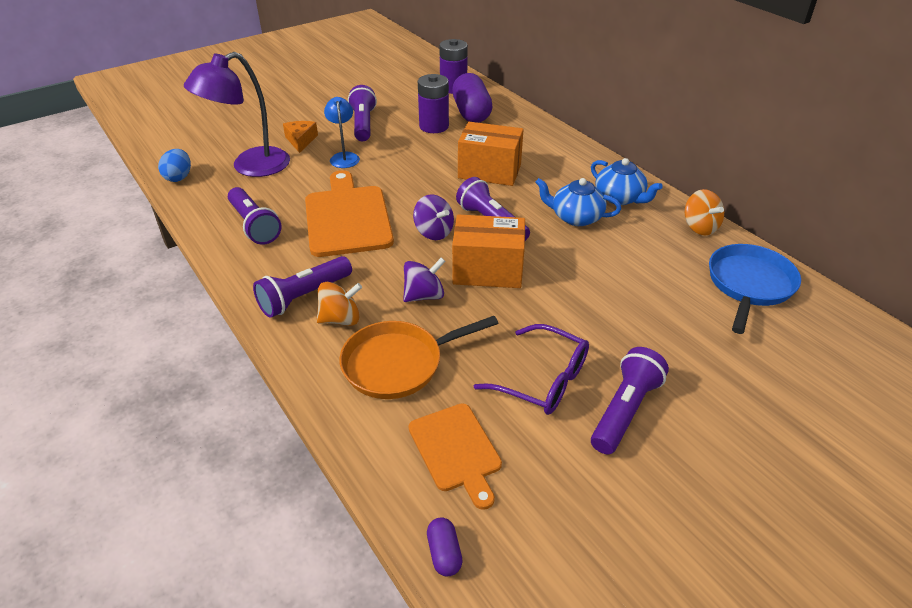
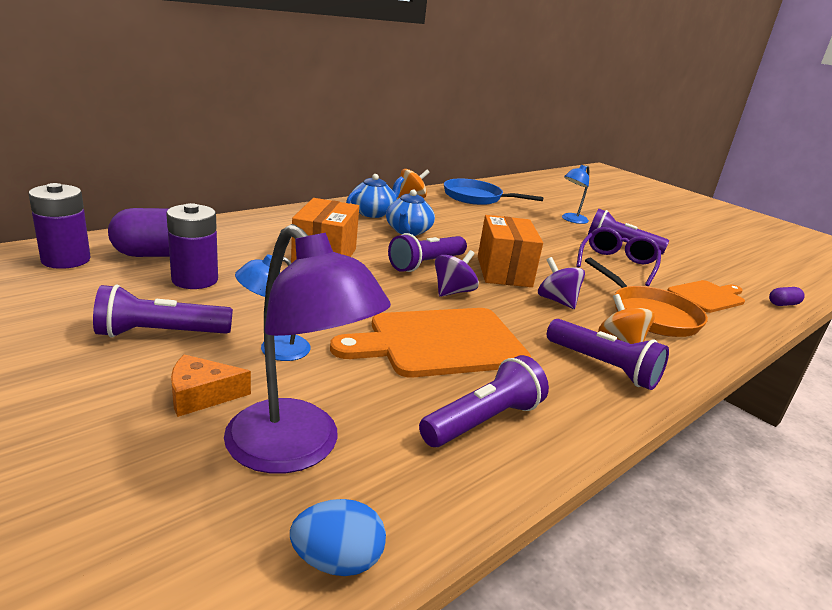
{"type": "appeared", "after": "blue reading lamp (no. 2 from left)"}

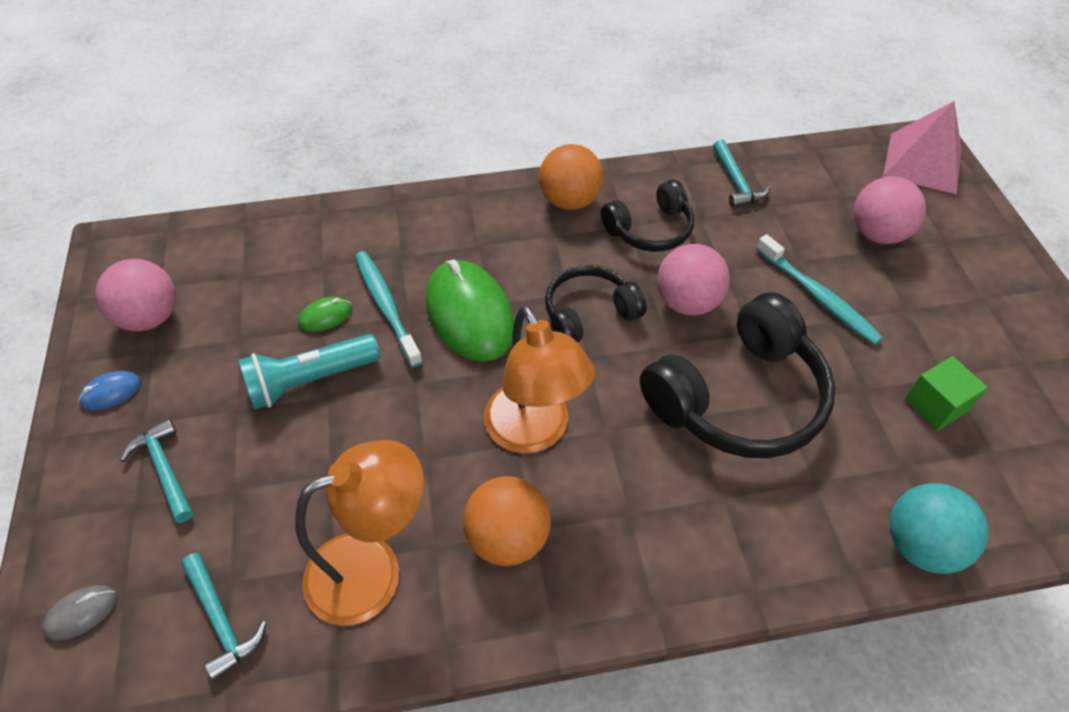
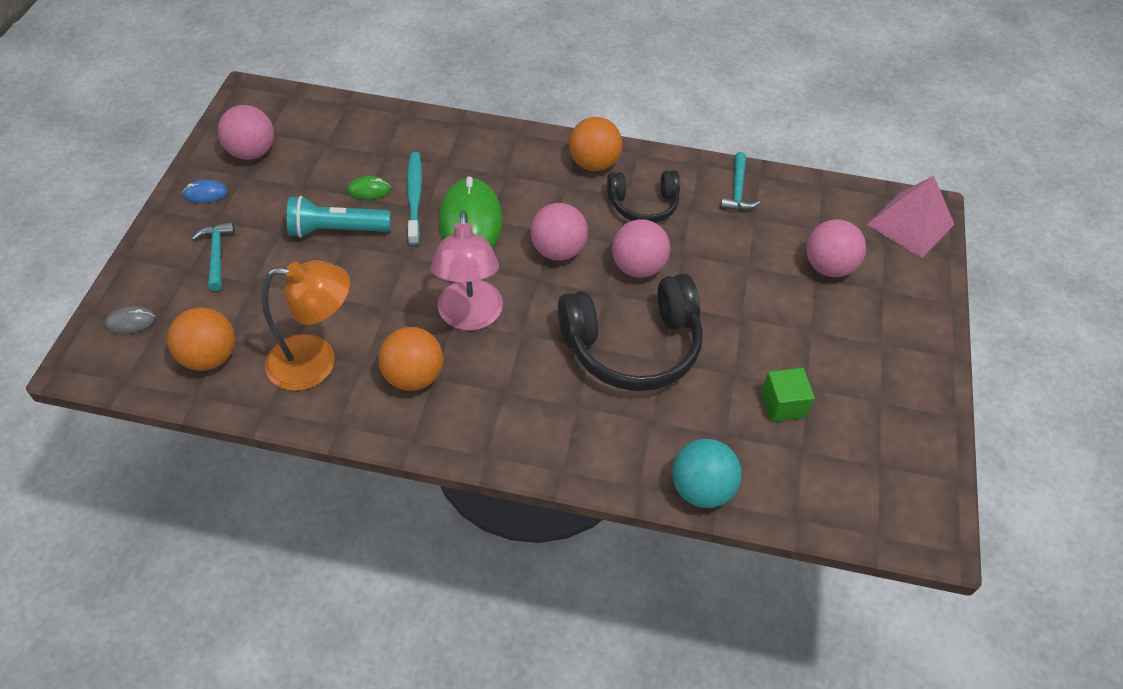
{"type": "exchanged", "before": "teal claw hammer (no. 2 from left)", "after": "bright orange play ball (no. 1 from left)"}
{"type": "colour", "before": "bright orange reading lamp (no. 2 from left)", "after": "pink reading lamp"}
{"type": "exchanged", "before": "black headphones (no. 1 from left)", "after": "pink play ball (no. 2 from left)"}
{"type": "missing", "before": "teal dental brush (no. 2 from left)"}

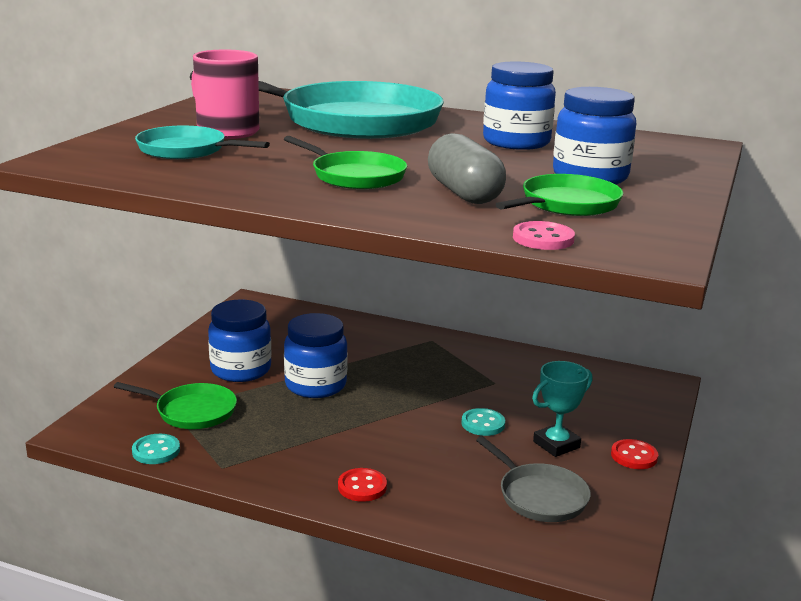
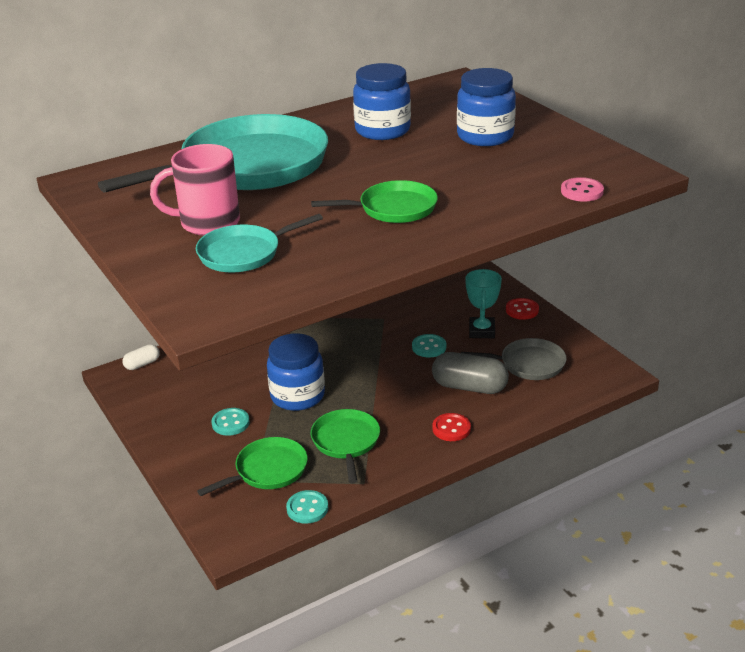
{"type": "exchanged", "before": "blue jar (no. 1 from left)", "after": "teal sewing button (no. 1 from left)"}
{"type": "relocated", "before": "gray pill"}
{"type": "relocated", "before": "green skillet (no. 3 from left in the first image)", "after": "green skillet (no. 2 from left)"}
{"type": "appeared", "after": "white pill"}

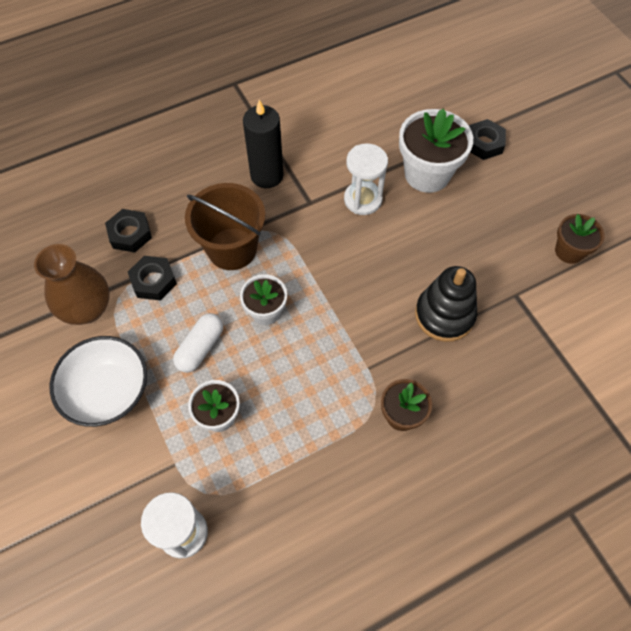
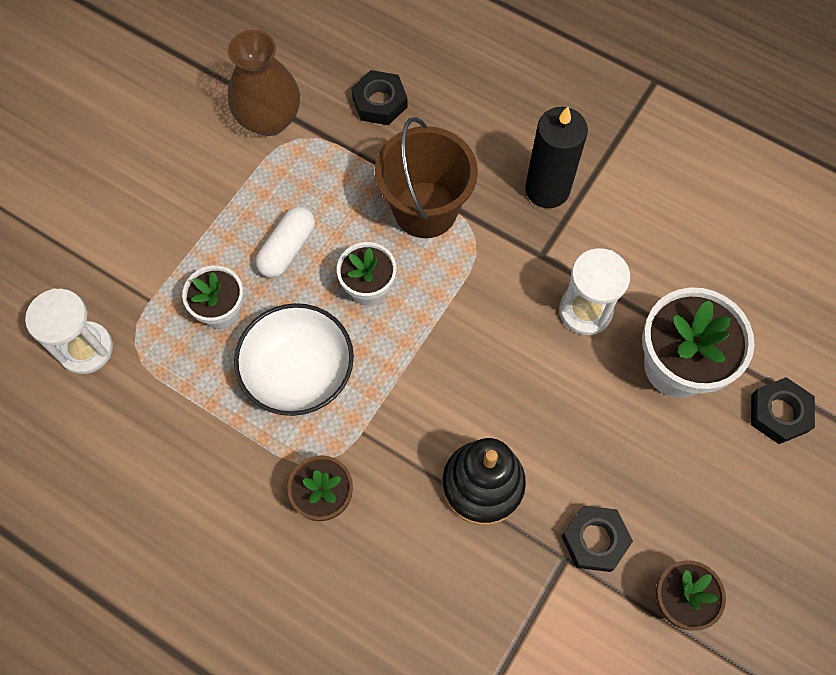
{"type": "relocated", "before": "white bowl"}
{"type": "relocated", "before": "black hexagon nut (no. 2 from left)"}
{"type": "spun", "before": "white pill", "turn": -60}

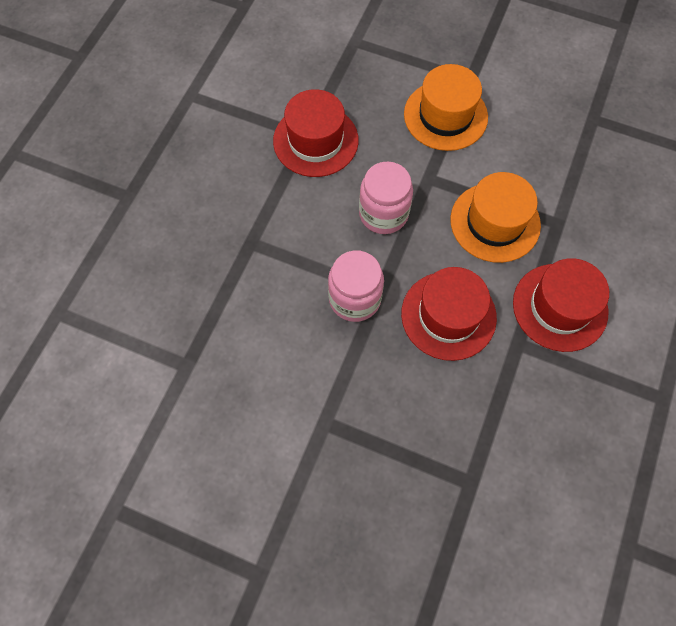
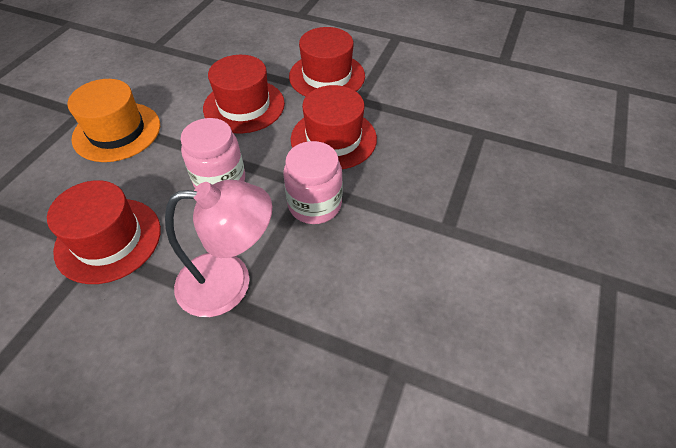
{"type": "colour", "before": "bright orange top hat (no. 2 from left)", "after": "scarlet top hat (no. 2 from left)"}
{"type": "appeared", "after": "pink reading lamp"}

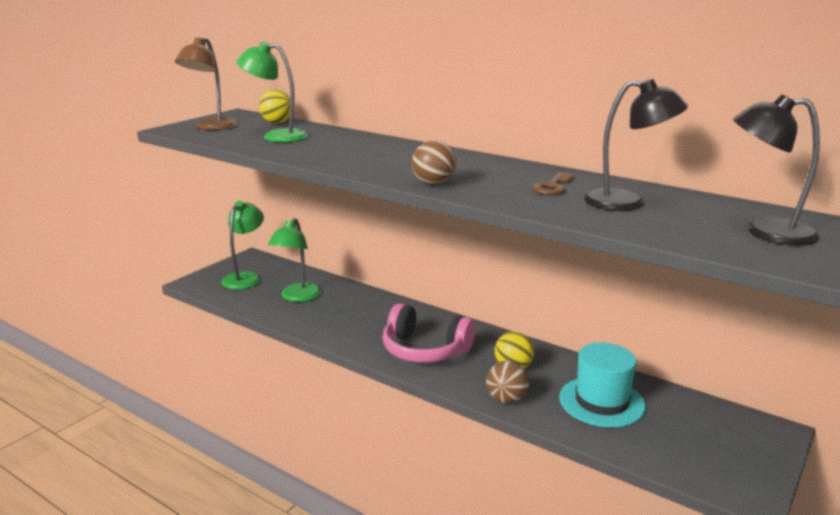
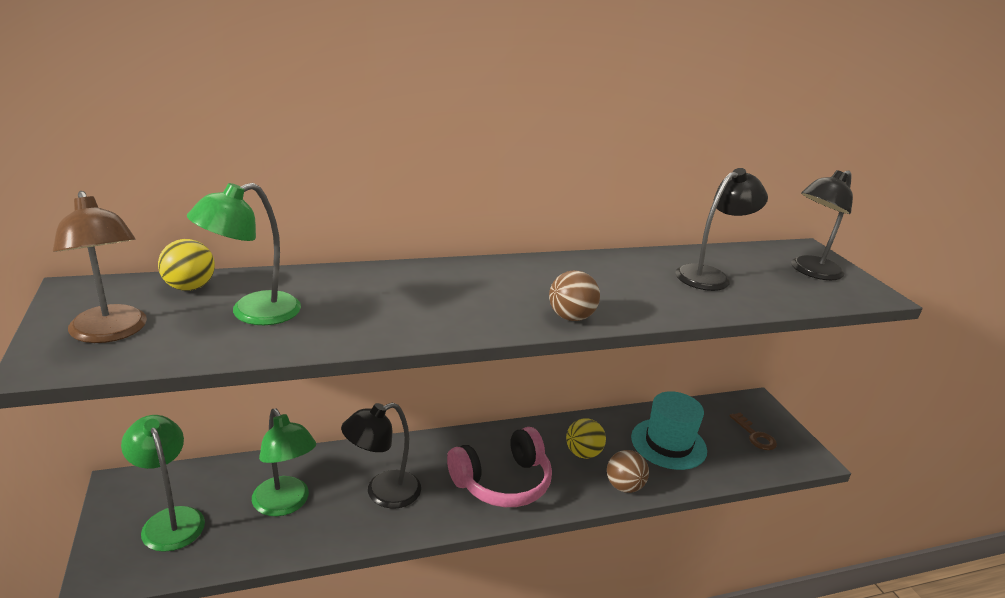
{"type": "relocated", "before": "dark brown latchkey"}
{"type": "appeared", "after": "black reading lamp (no. 1 from left)"}

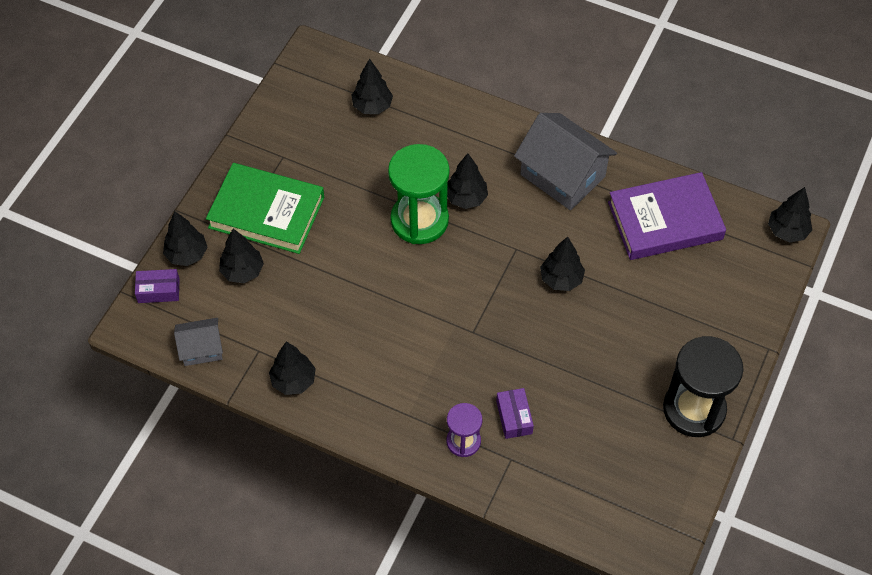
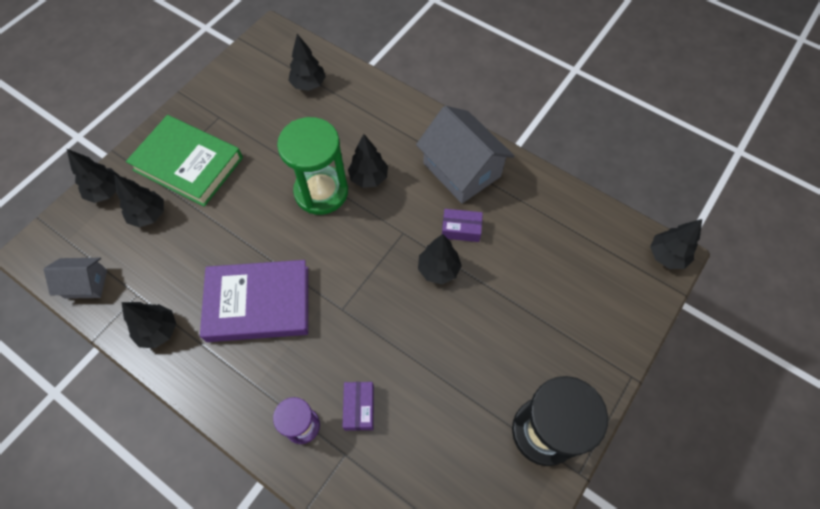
{"type": "relocated", "before": "royal purple package (no. 1 from left in the first image)", "after": "royal purple package (no. 2 from left)"}
{"type": "relocated", "before": "royal purple hardback"}

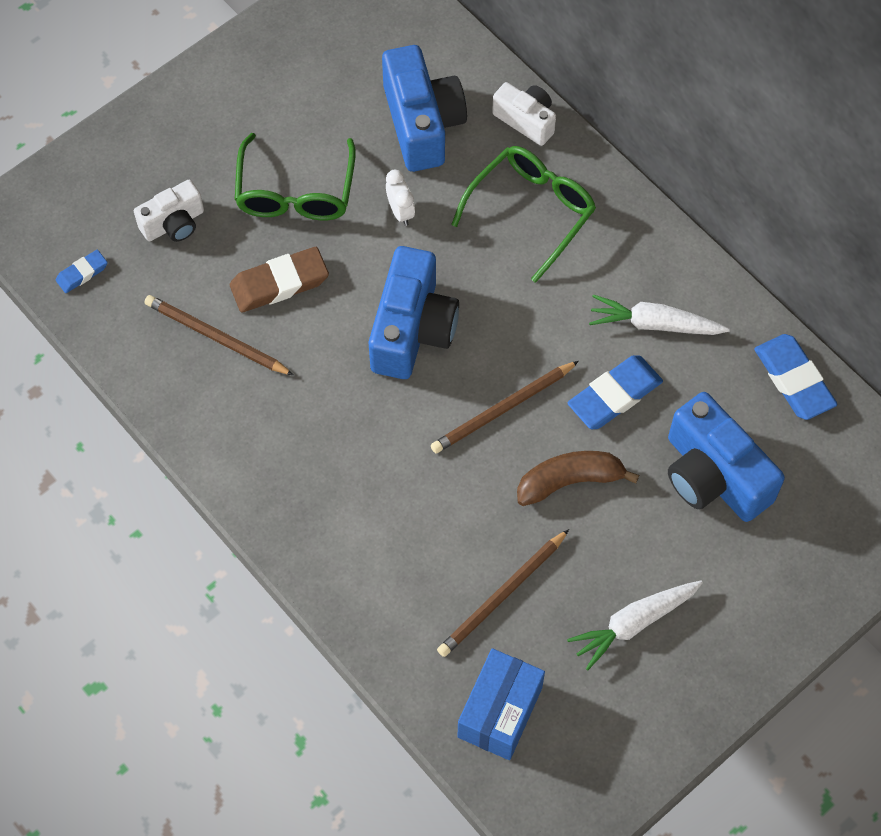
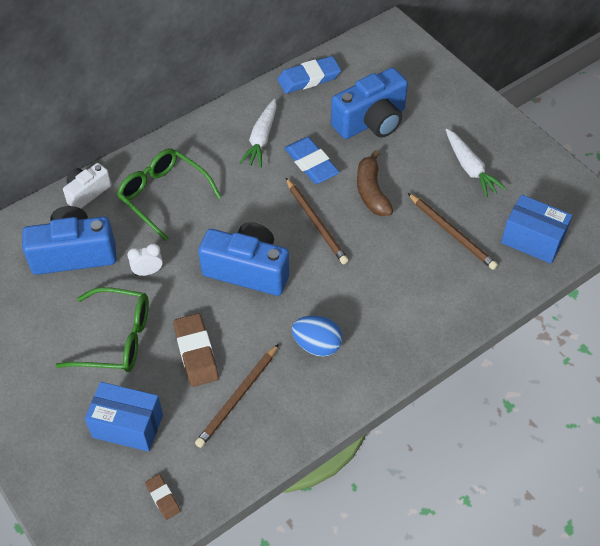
{"type": "colour", "before": "blue gum eraser (no. 1 from left)", "after": "dark brown gum eraser (no. 1 from left)"}
{"type": "exchanged", "before": "white photo camera (no. 1 from left)", "after": "blue package (no. 1 from left)"}
{"type": "appeared", "after": "blue egg"}

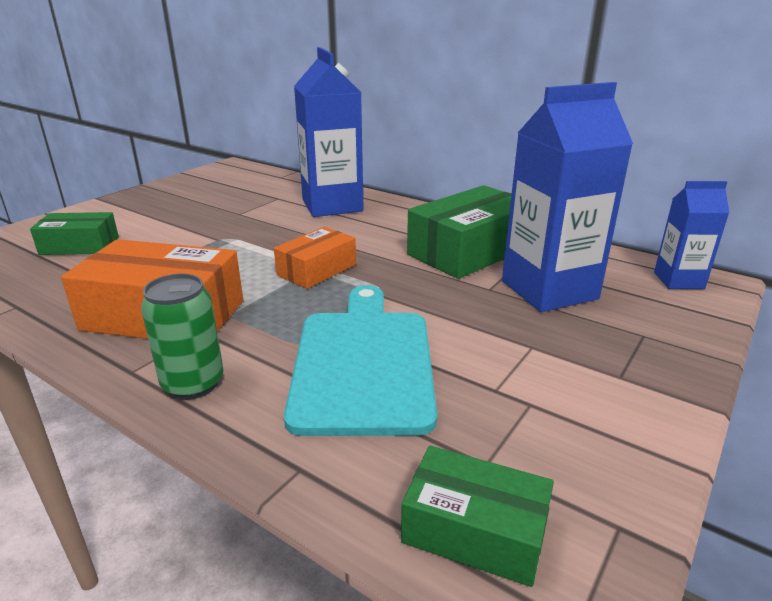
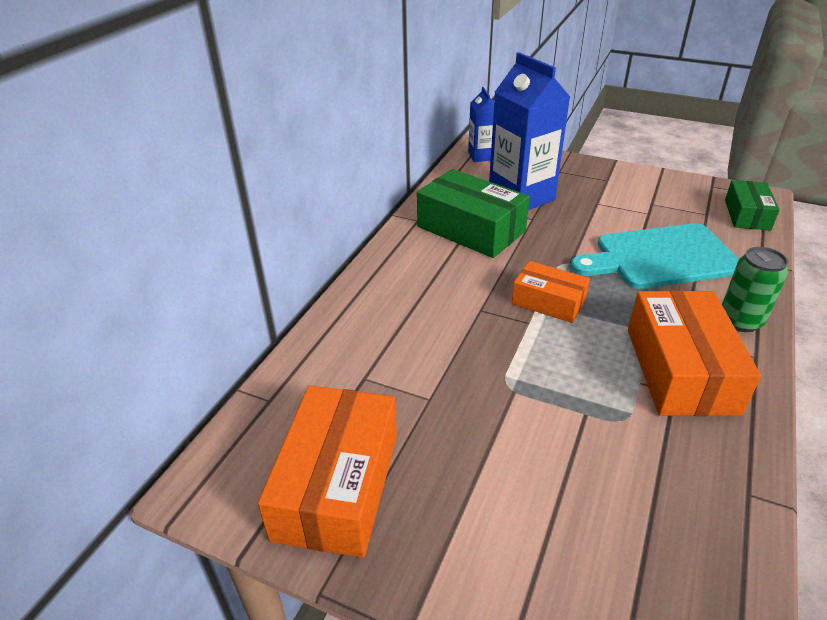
{"type": "missing", "before": "green package (no. 1 from left)"}
{"type": "missing", "before": "blue carton (no. 1 from left)"}
{"type": "appeared", "after": "bright orange package (no. 1 from left)"}

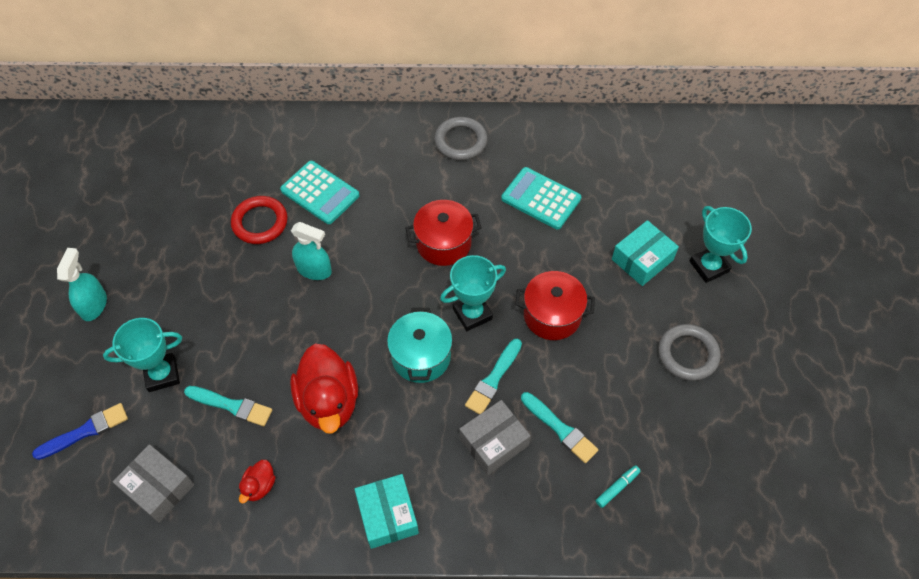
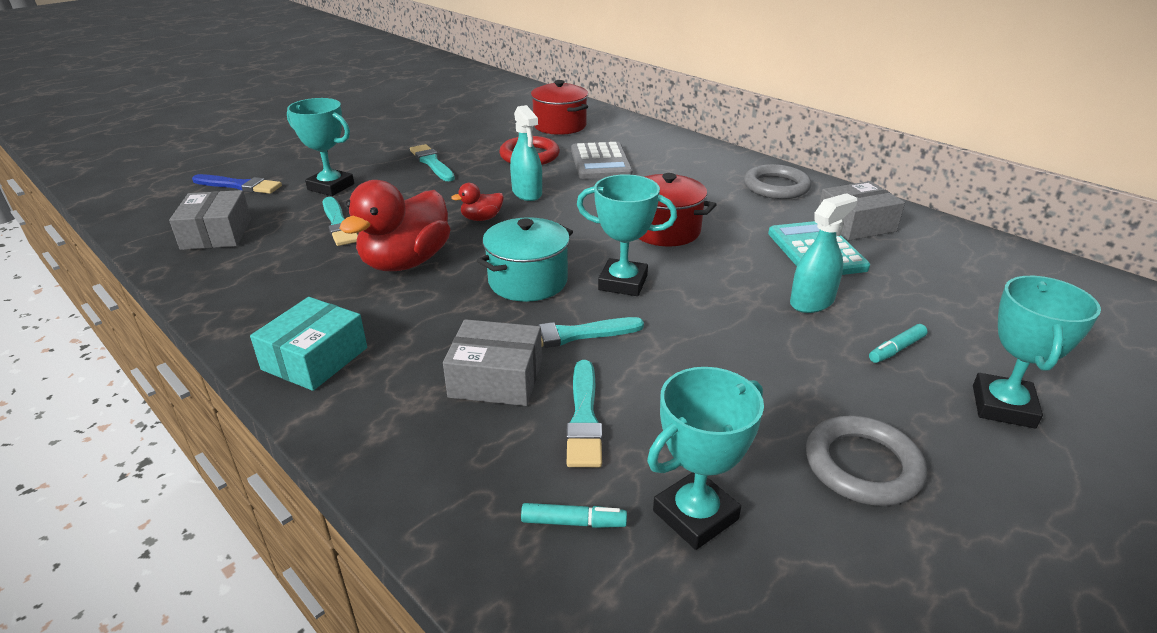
{"type": "relocated", "before": "teal sprayer (no. 1 from left in the first image)", "after": "teal sprayer (no. 2 from left)"}
{"type": "relocated", "before": "scarlet toy duck (no. 1 from left in the first image)", "after": "scarlet toy duck (no. 2 from left)"}
{"type": "colour", "before": "teal calculator (no. 1 from left)", "after": "gray calculator"}
{"type": "relocated", "before": "scarlet stockpot (no. 2 from left in the first image)", "after": "scarlet stockpot (no. 1 from left)"}
{"type": "exchanged", "before": "teal package (no. 2 from left)", "after": "teal marker pen (no. 2 from left)"}
{"type": "appeared", "after": "teal paintbrush (no. 2 from left)"}
{"type": "appeared", "after": "teal award cup (no. 3 from left)"}
{"type": "appeared", "after": "gray package (no. 3 from left)"}

